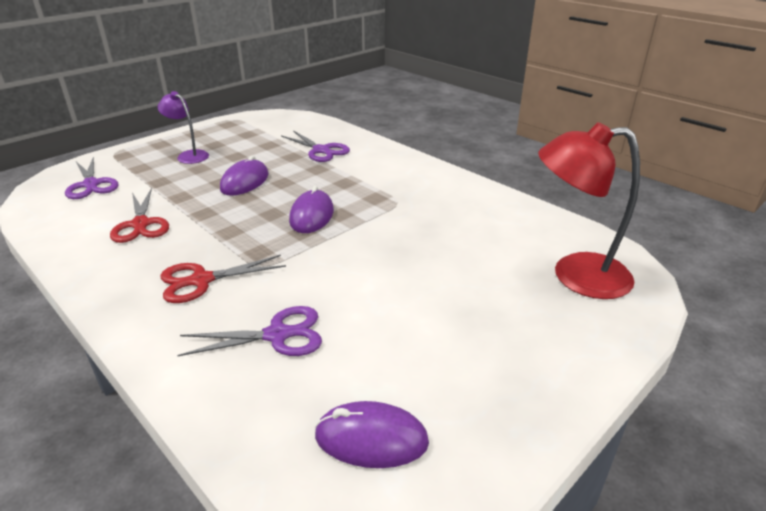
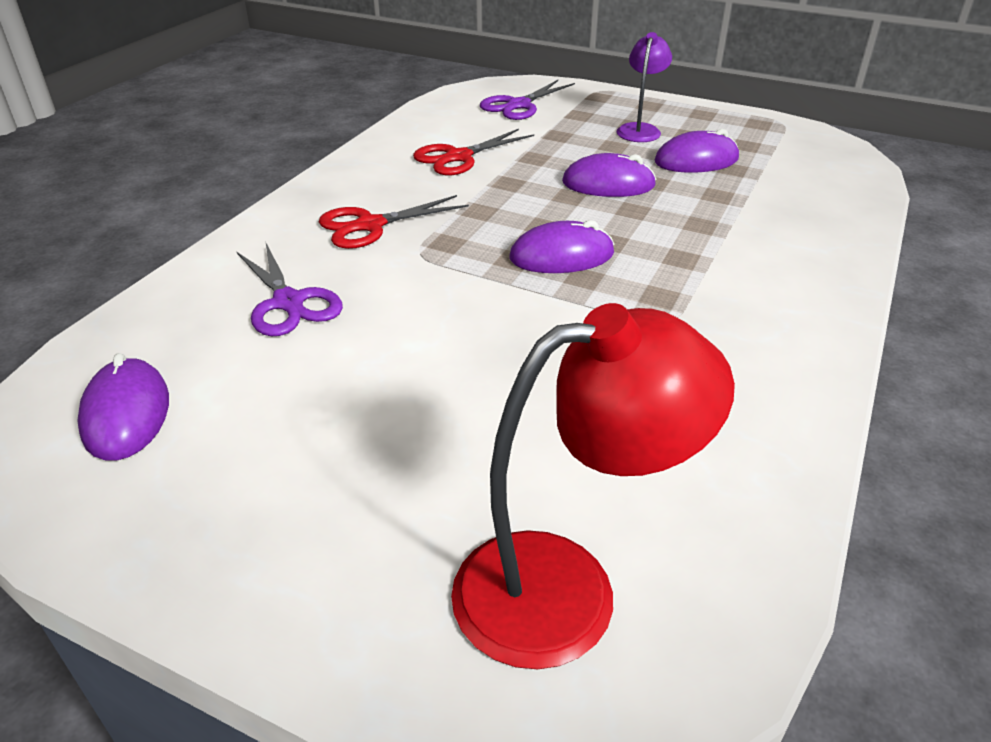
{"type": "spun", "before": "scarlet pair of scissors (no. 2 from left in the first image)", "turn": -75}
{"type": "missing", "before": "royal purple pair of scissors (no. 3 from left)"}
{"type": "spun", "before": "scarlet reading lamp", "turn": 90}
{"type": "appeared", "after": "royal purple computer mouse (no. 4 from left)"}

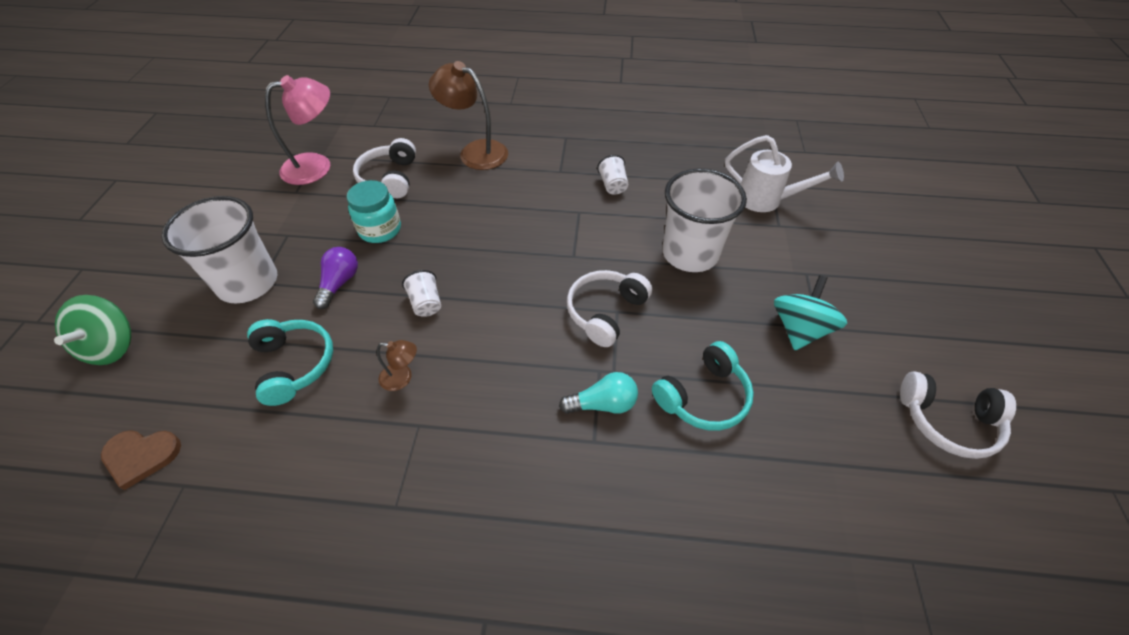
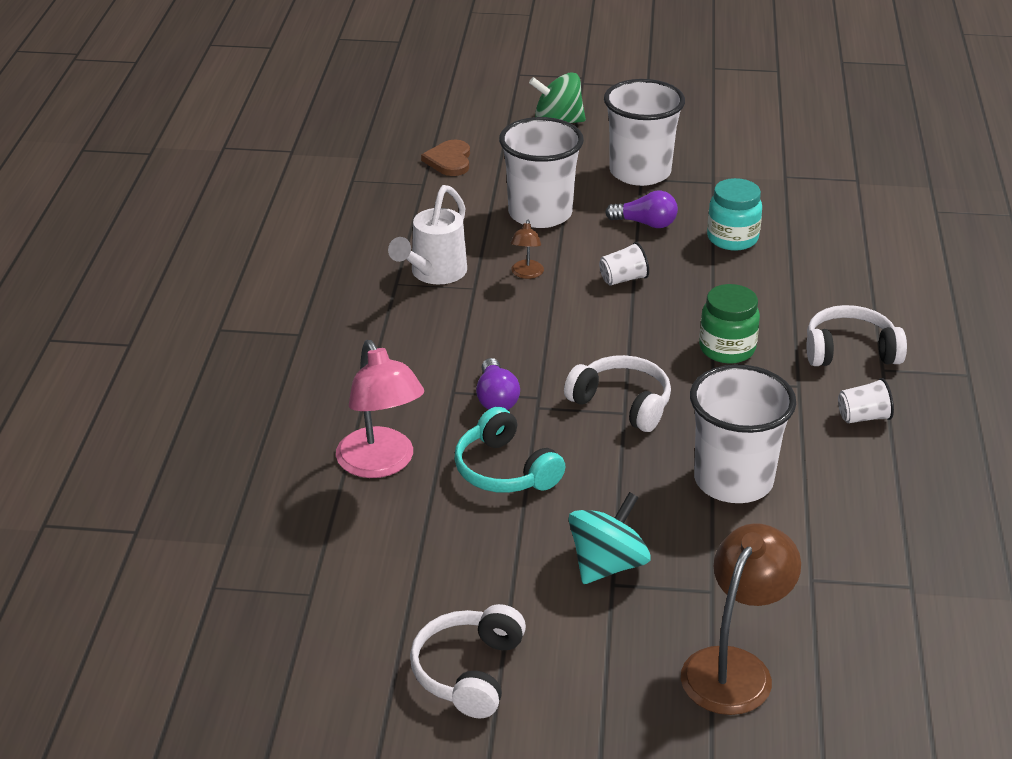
{"type": "exchanged", "before": "teal headphones (no. 1 from left)", "after": "white tumbler (no. 1 from left)"}
{"type": "relocated", "before": "pink reading lamp"}
{"type": "relocated", "before": "white headphones (no. 1 from left in the first image)", "after": "white headphones (no. 3 from left)"}
{"type": "relocated", "before": "dark brown reading lamp (no. 2 from left)"}
{"type": "colour", "before": "teal lightbulb", "after": "royal purple lightbulb (no. 1 from left)"}
{"type": "relocated", "before": "white watering can"}
{"type": "spun", "before": "teal whirligig", "turn": -75}
{"type": "appeared", "after": "green jar"}

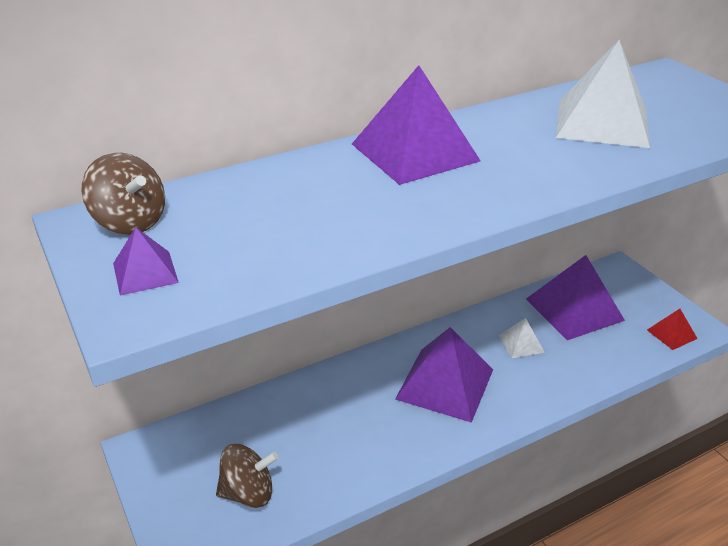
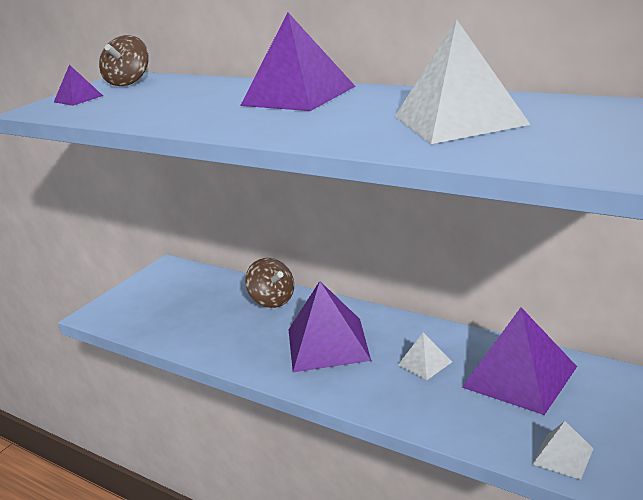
{"type": "relocated", "before": "dark brown whirligig (no. 2 from left)"}
{"type": "colour", "before": "scarlet solid pyramid", "after": "white solid pyramid (no. 3 from left)"}

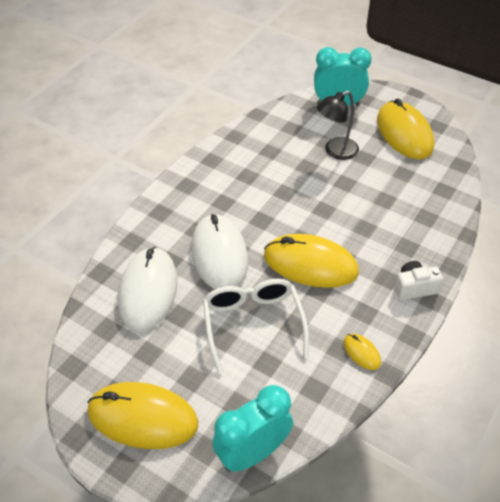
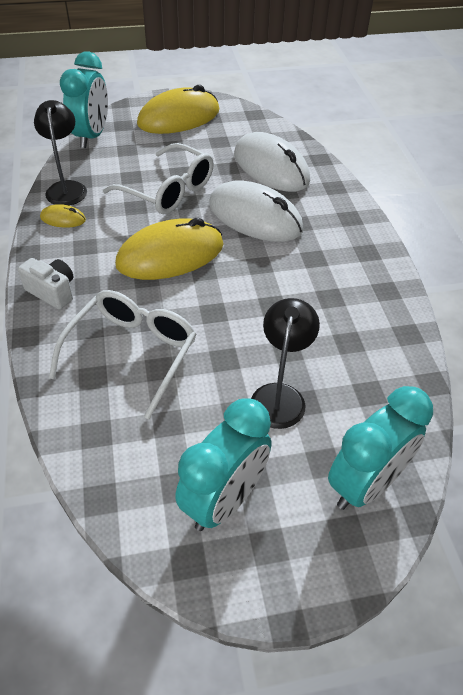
{"type": "exchanged", "before": "bright yellow computer mouse (no. 4 from left)", "after": "teal alarm clock (no. 2 from left)"}
{"type": "spun", "before": "white photo camera", "turn": -90}
{"type": "appeared", "after": "black reading lamp (no. 1 from left)"}
{"type": "appeared", "after": "white spectacles (no. 1 from left)"}

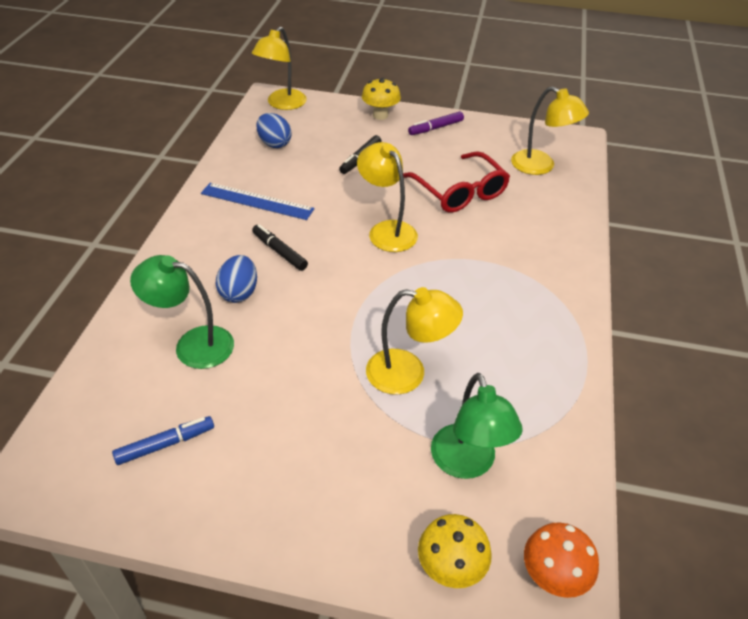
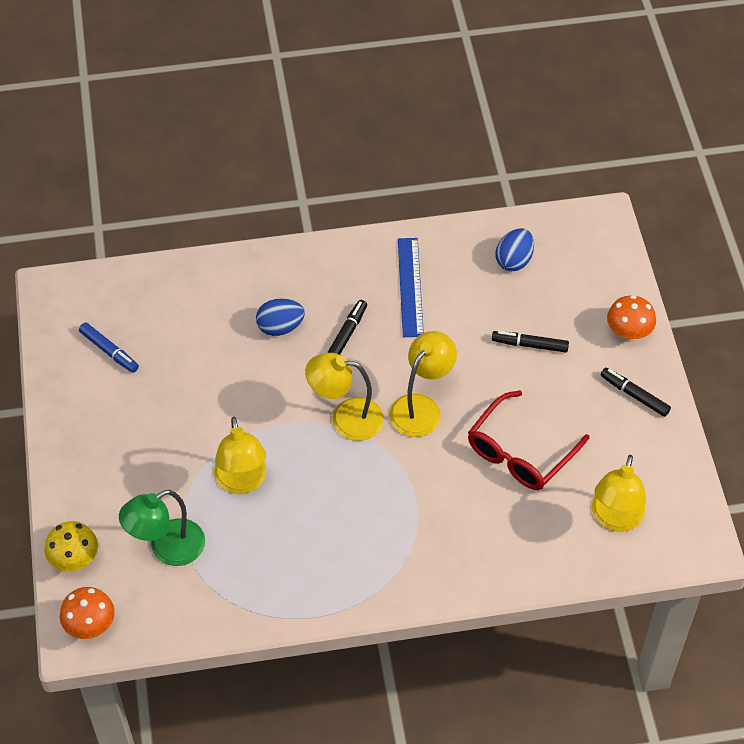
{"type": "missing", "before": "green reading lamp (no. 1 from left)"}
{"type": "relocated", "before": "bright yellow reading lamp (no. 1 from left in the first image)", "after": "bright yellow reading lamp (no. 2 from left)"}
{"type": "colour", "before": "bright yellow fungus (no. 1 from left)", "after": "bright orange fungus (no. 2 from left)"}
{"type": "colour", "before": "royal purple marker pen", "after": "black marker pen (no. 3 from left)"}

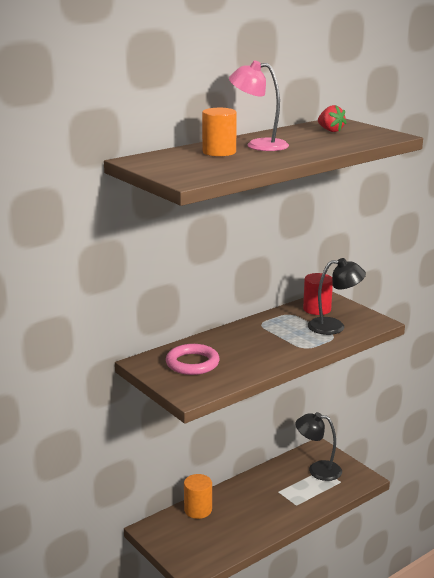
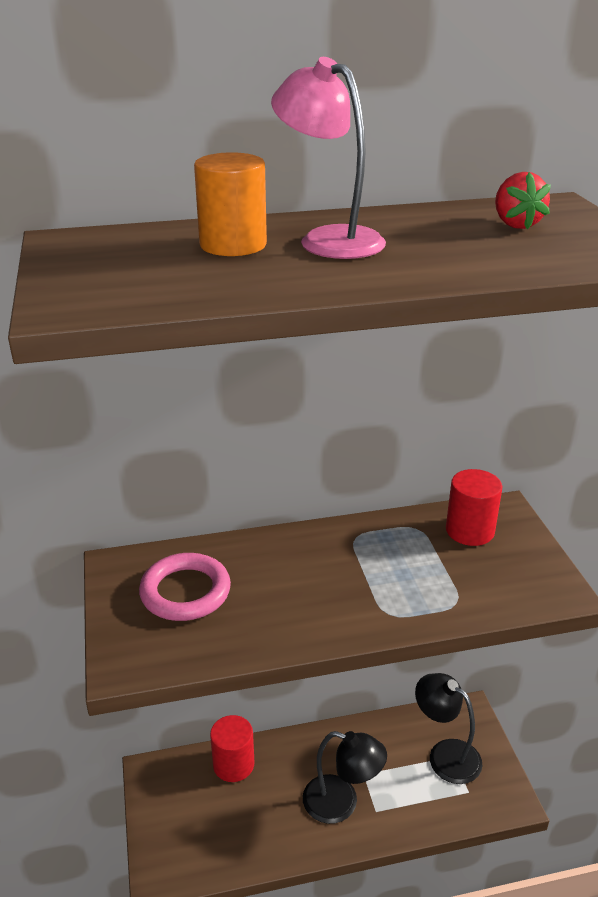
{"type": "colour", "before": "bright orange cylinder shape (no. 1 from left)", "after": "scarlet cylinder shape (no. 1 from left)"}
{"type": "relocated", "before": "black reading lamp (no. 2 from left in the first image)", "after": "black reading lamp (no. 1 from left)"}

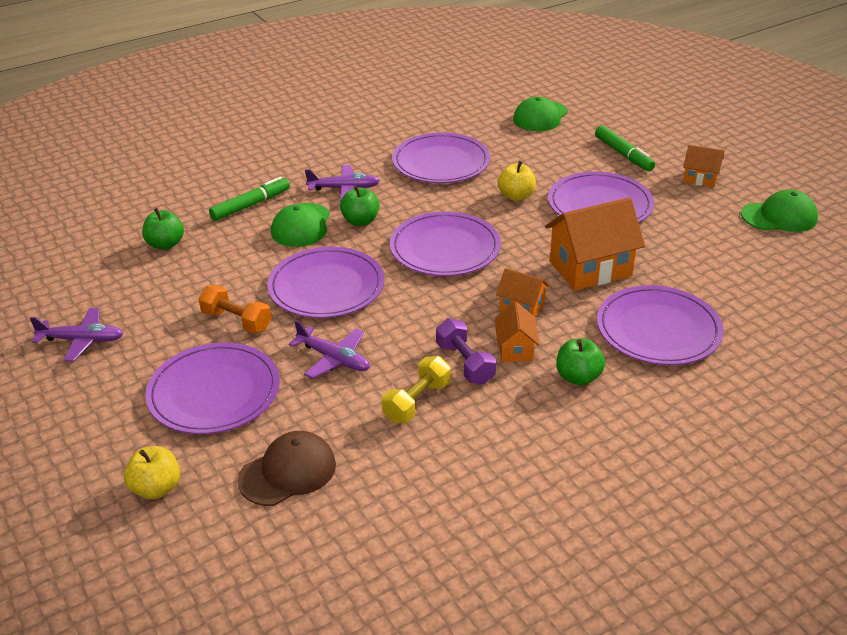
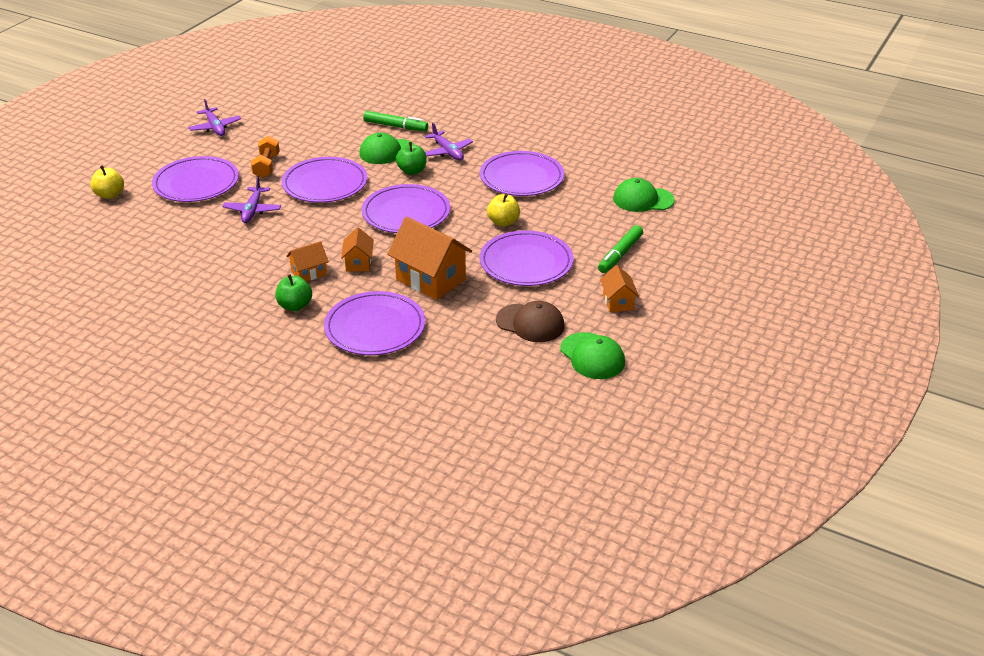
{"type": "missing", "before": "green apple fruit (no. 1 from left)"}
{"type": "relocated", "before": "dark brown peaked cap"}
{"type": "missing", "before": "bright yellow dumbbell"}
{"type": "missing", "before": "royal purple dumbbell"}

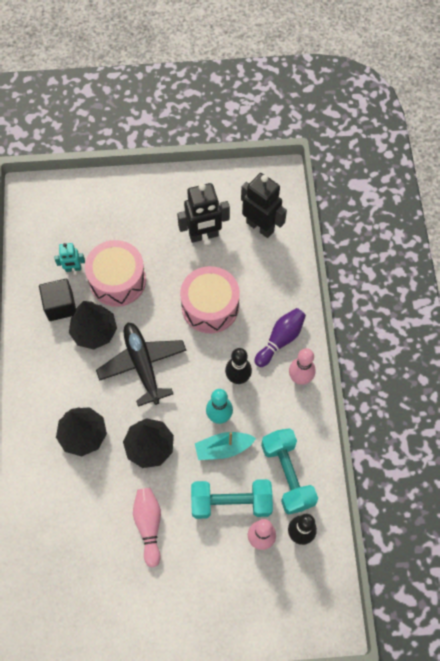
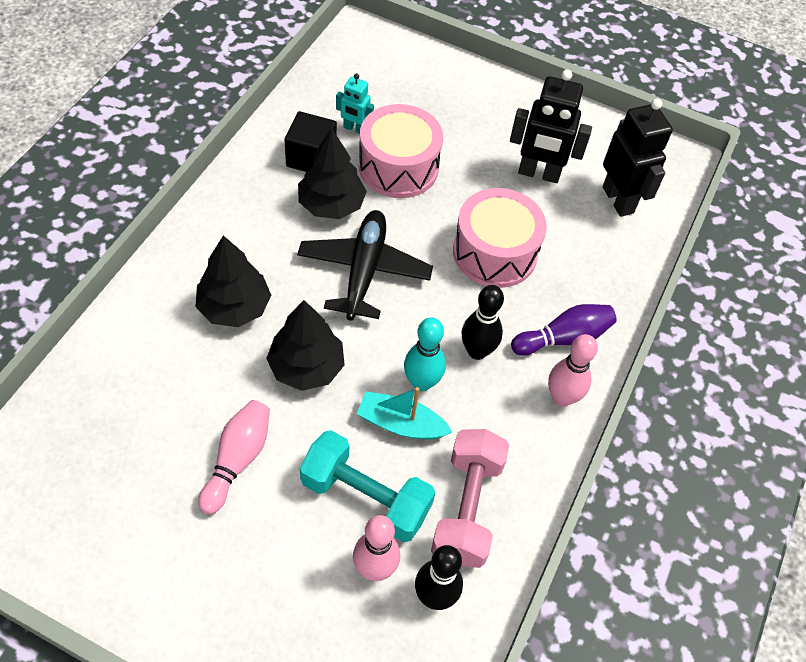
{"type": "colour", "before": "teal dumbbell (no. 2 from left)", "after": "pink dumbbell"}

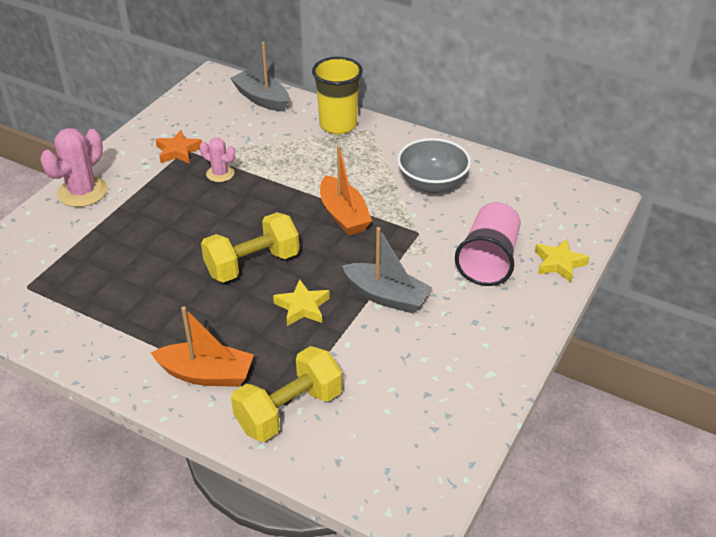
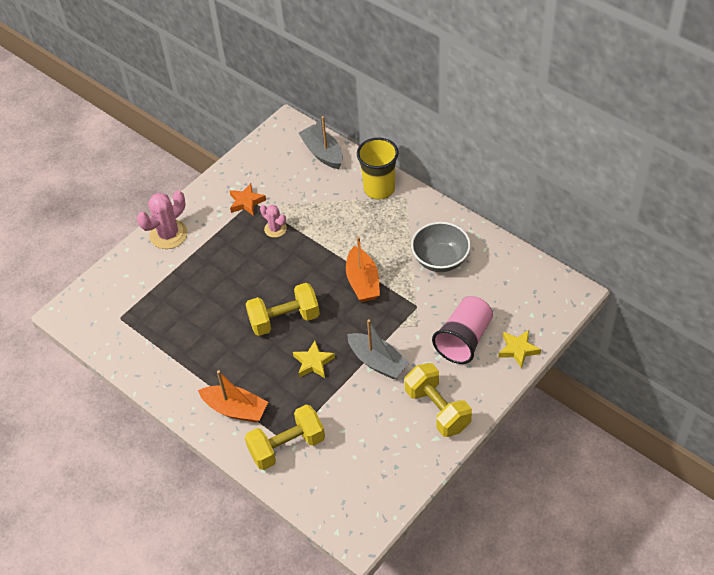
{"type": "appeared", "after": "bright yellow dumbbell (no. 3 from left)"}

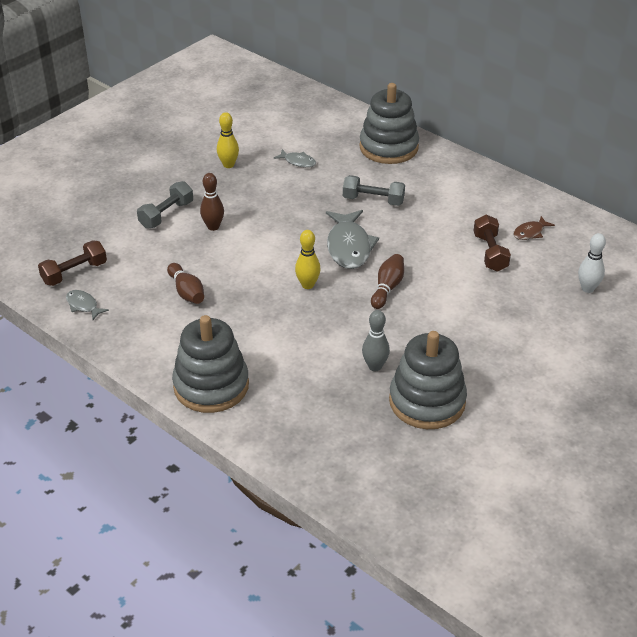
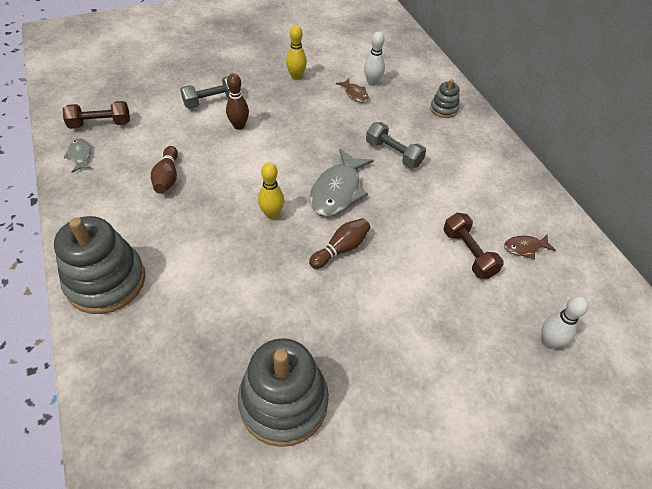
{"type": "colour", "before": "gray fish figure (no. 2 from left)", "after": "dark brown fish figure (no. 1 from left)"}
{"type": "size", "before": "gray ring stacker (no. 2 from left in the first image)", "scale": 0.49}
{"type": "missing", "before": "gray bowling pin"}
{"type": "spun", "before": "dark brown dumbbell (no. 2 from left)", "turn": -45}
{"type": "appeared", "after": "white bowling pin (no. 1 from left)"}

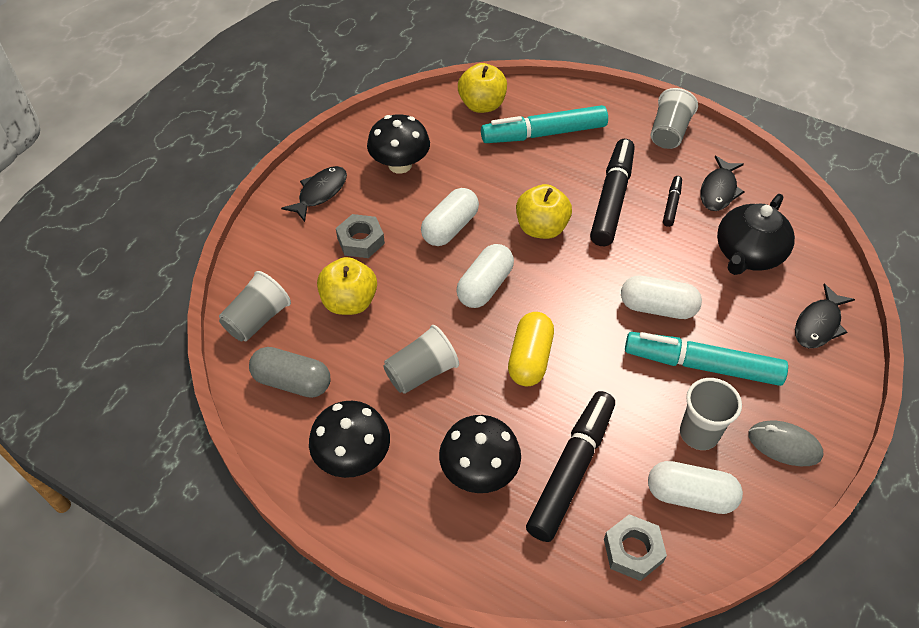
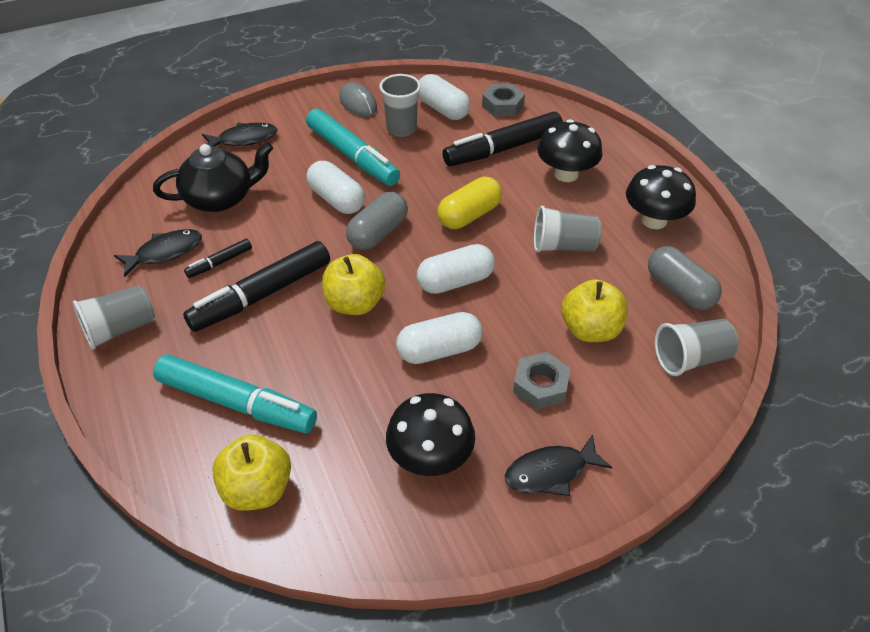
{"type": "appeared", "after": "gray pill (no. 1 from left)"}

